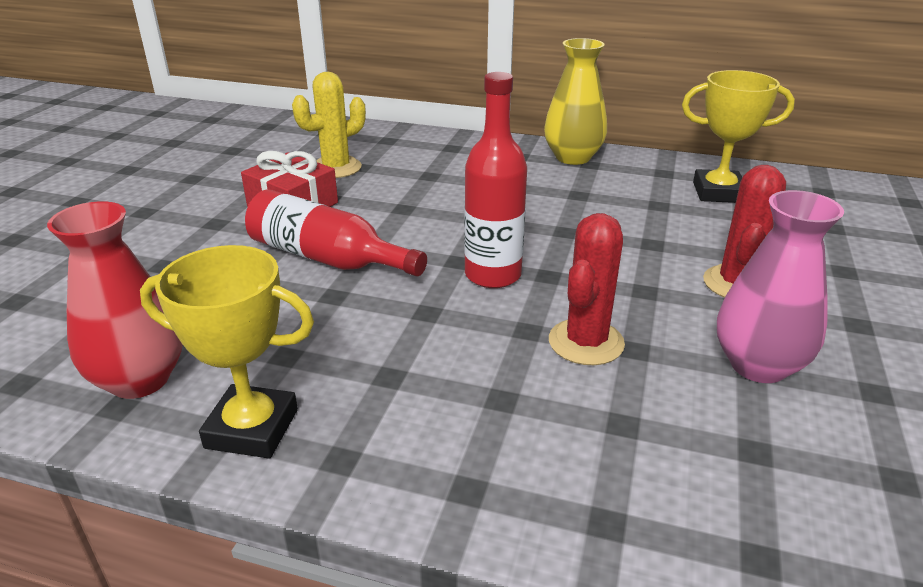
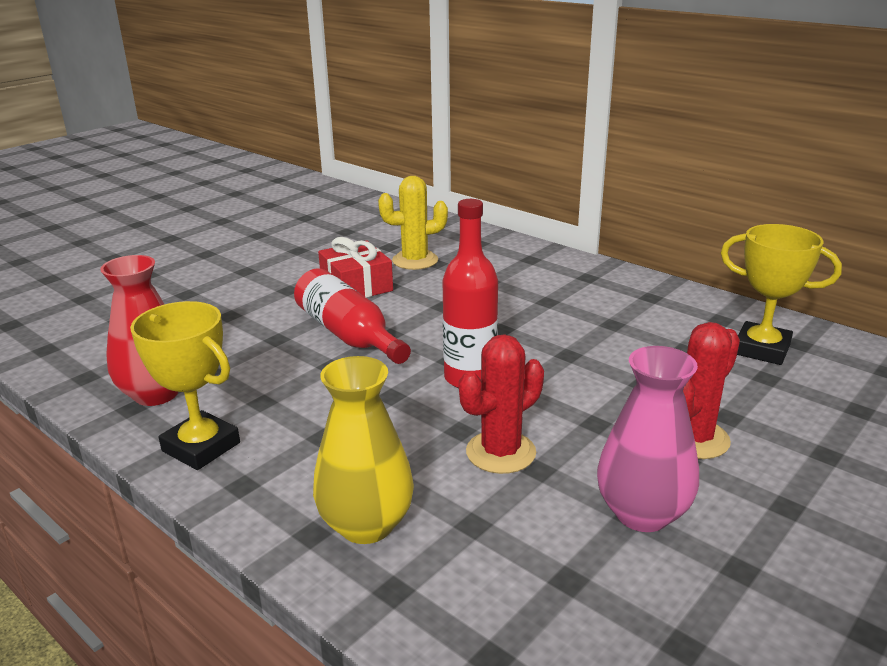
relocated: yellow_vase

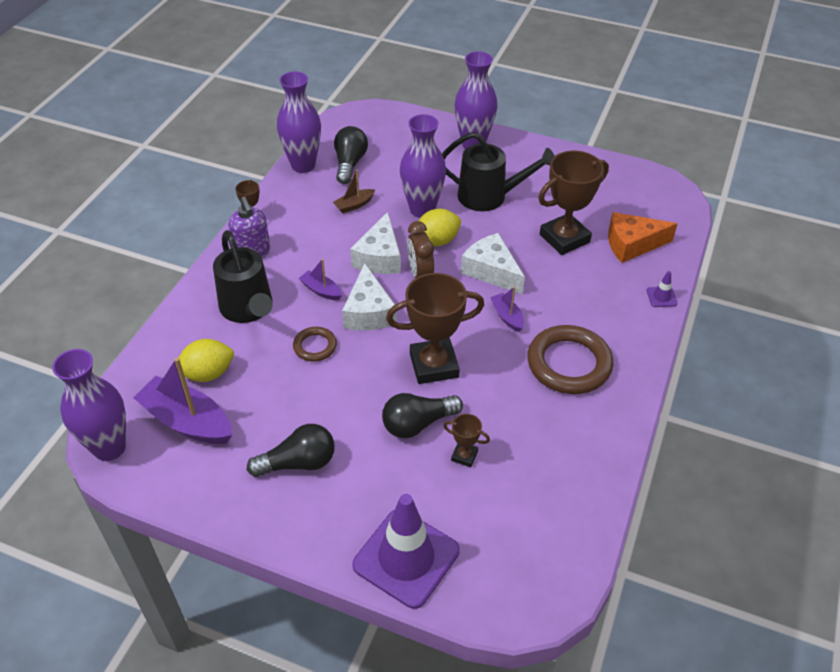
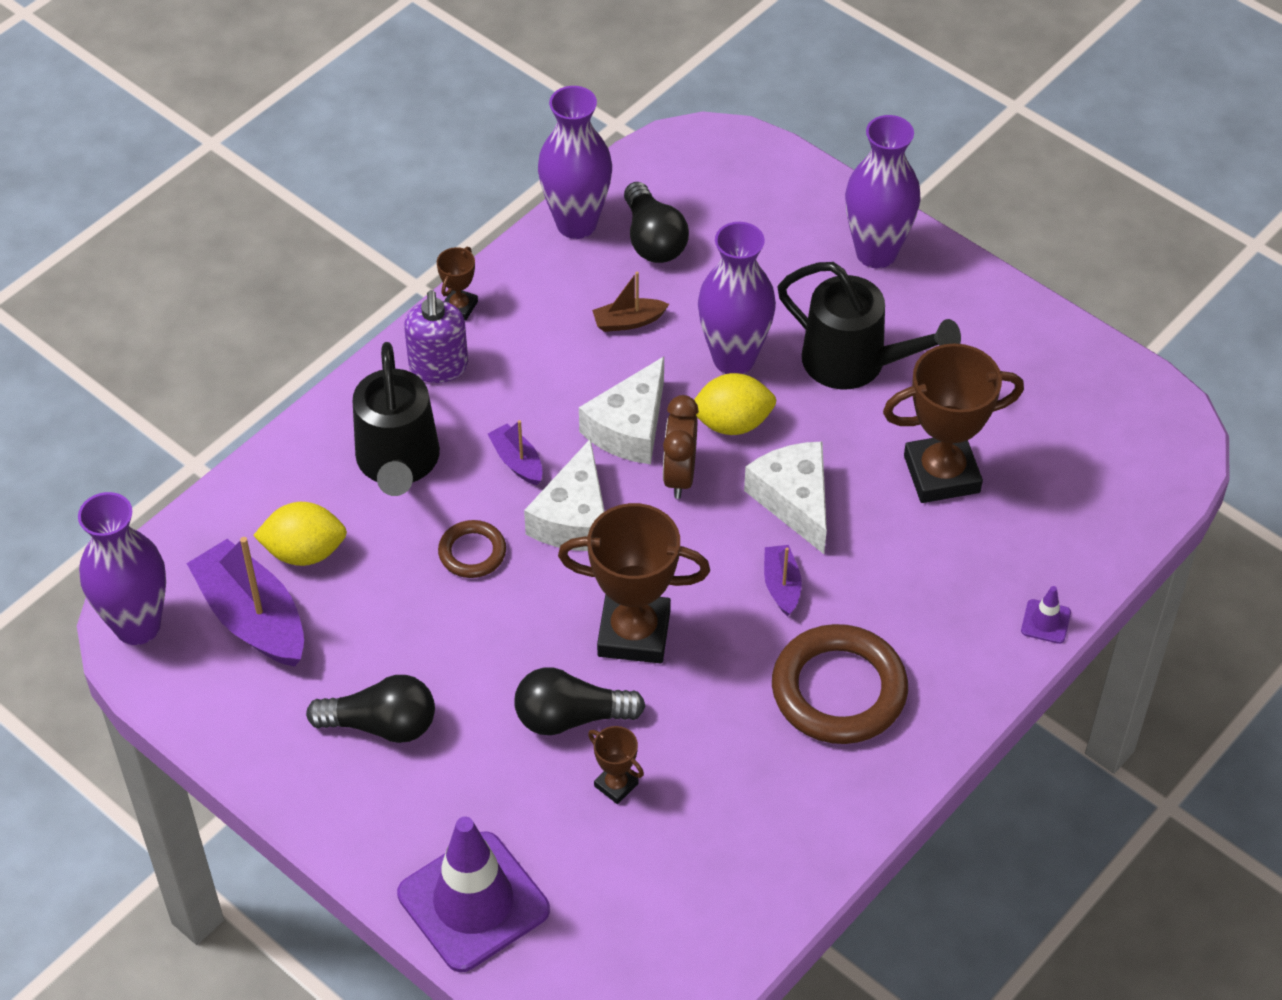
missing: orange_cheese
spun: black_light_bulb (no. 2 from left in the first image) 135 degrees clockwise

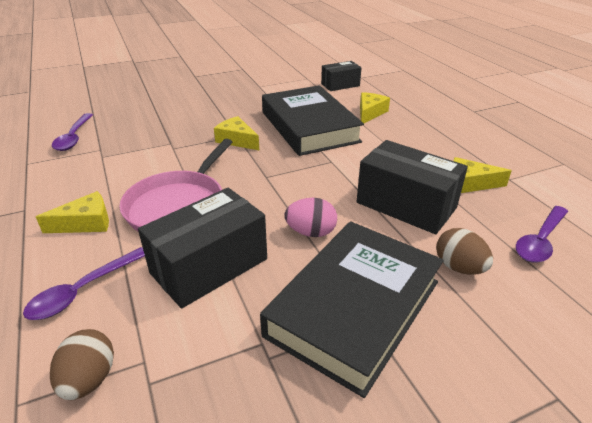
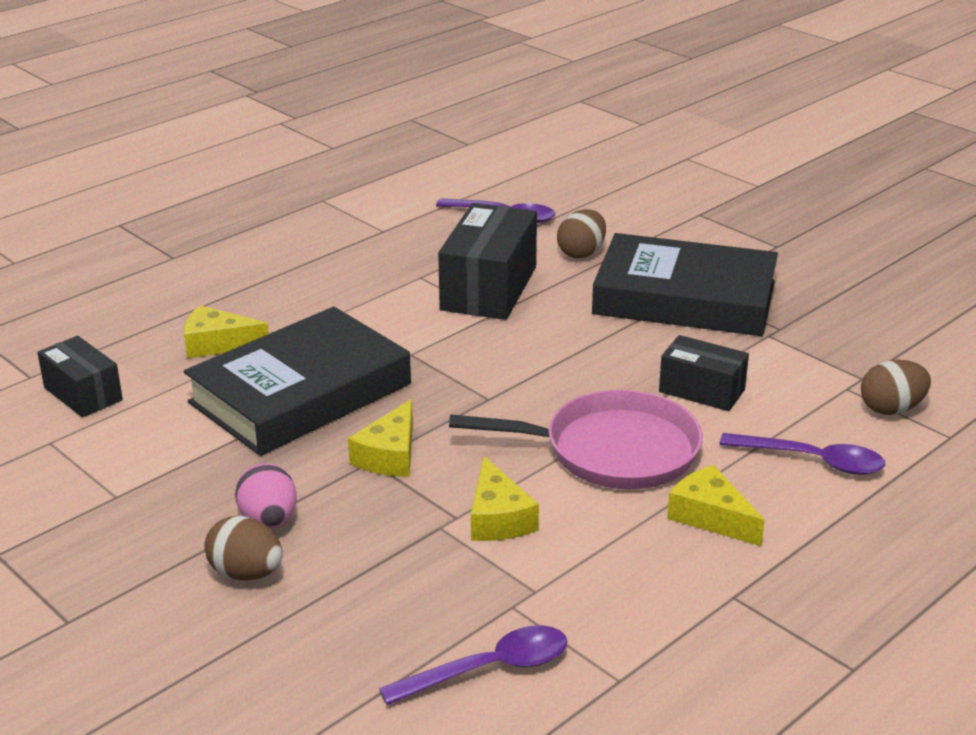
appeared: brown_egg (no. 1 from left)
relocated: pink_egg; yellow_cheese (no. 4 from left in the first image) to yellow_cheese (no. 3 from left)
size: black_box (no. 1 from left in the first image) x0.60

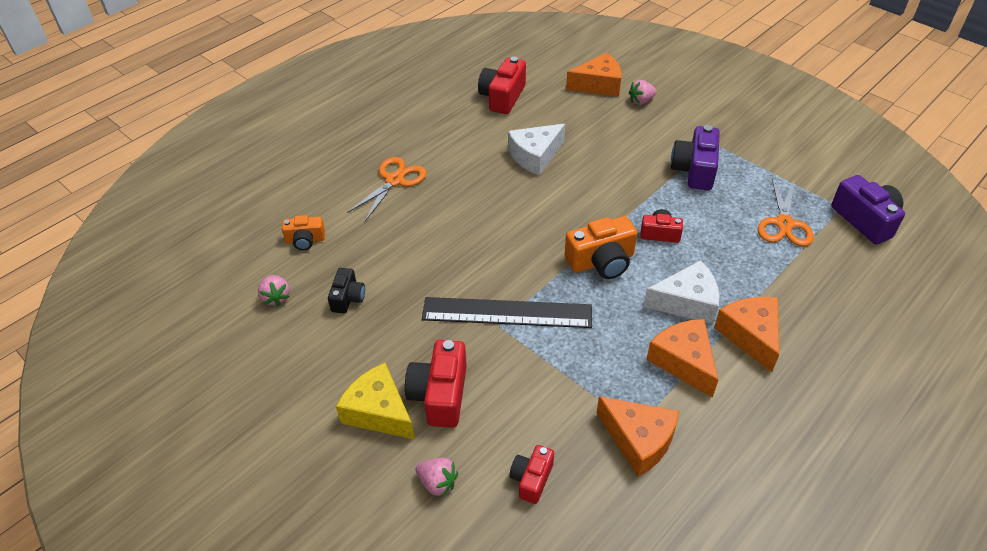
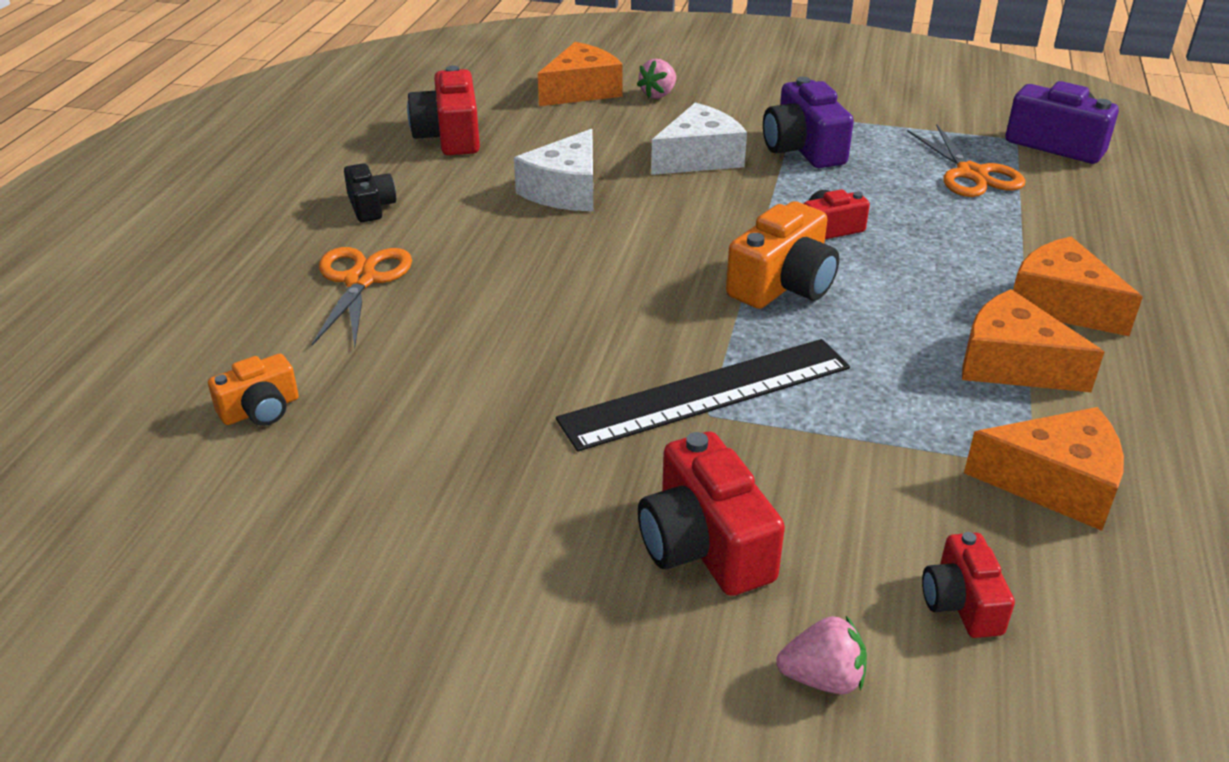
missing: pink_strawberry (no. 1 from left); yellow_cheese
relocated: black_camera; white_cheese (no. 2 from left)

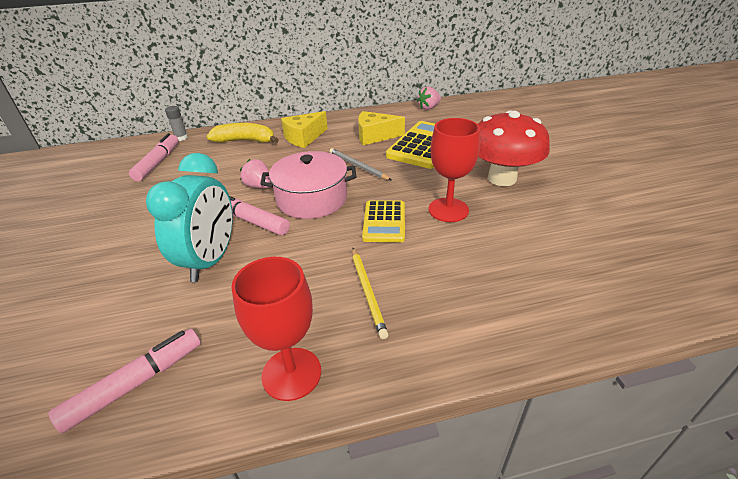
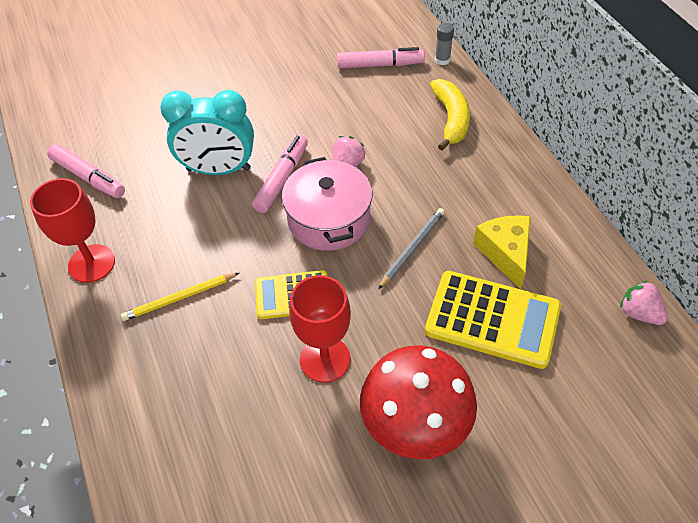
missing: yellow_cheese (no. 1 from left)

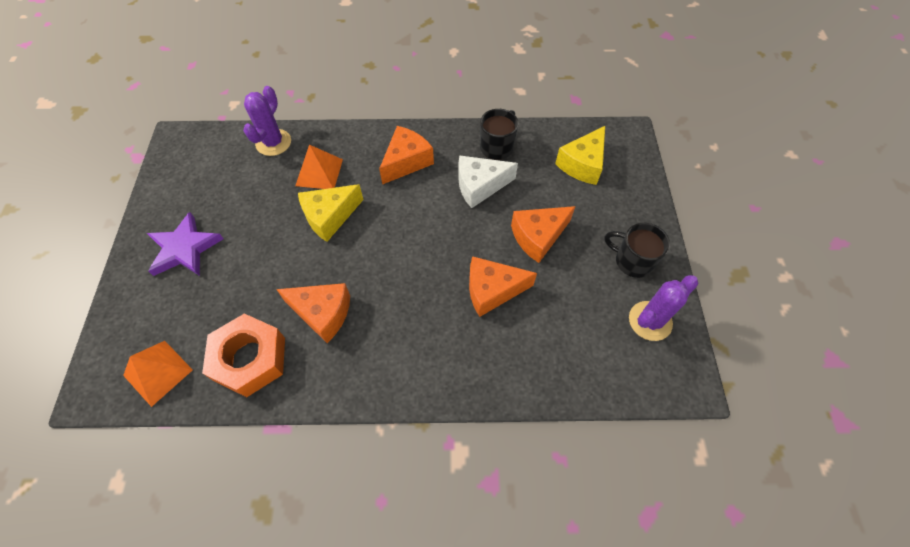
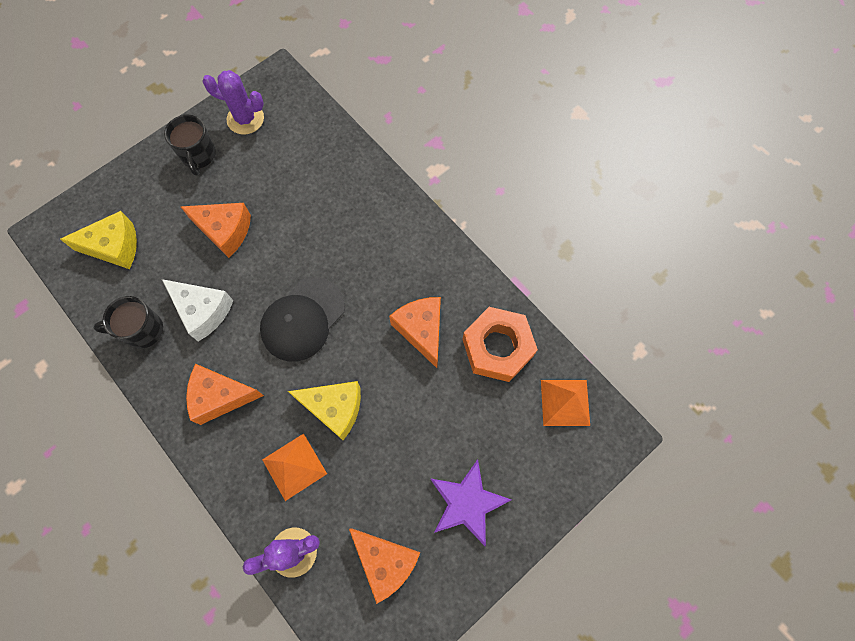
appeared: black_cap
relocated: orange_cheese (no. 3 from left)

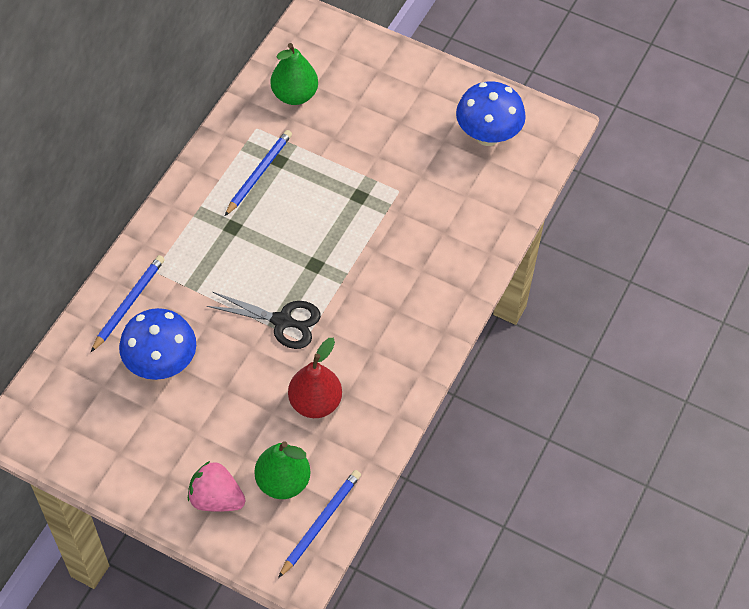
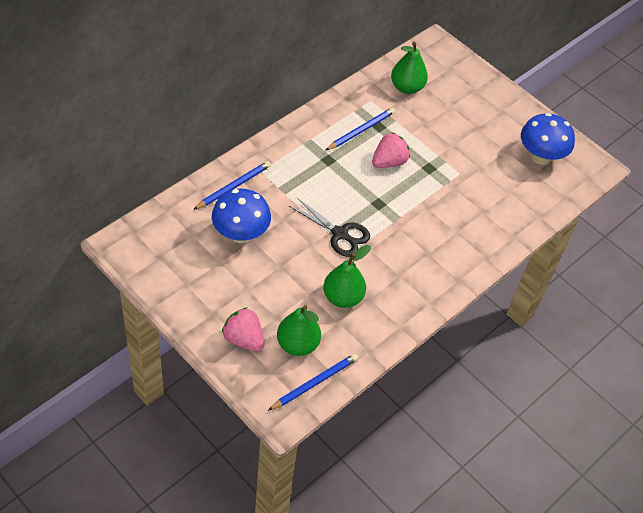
appeared: pink_strawberry (no. 2 from left)
colour: red_pear to green_pear (no. 2 from left)

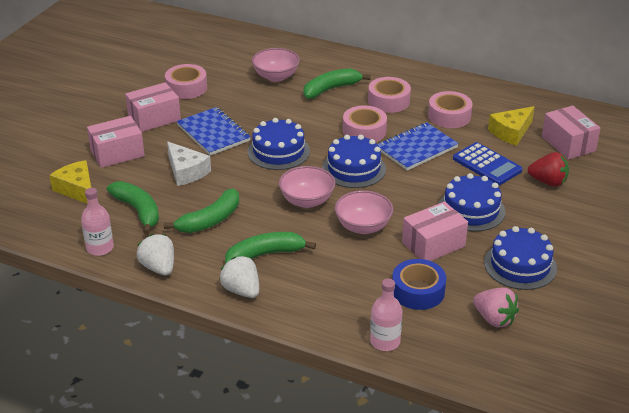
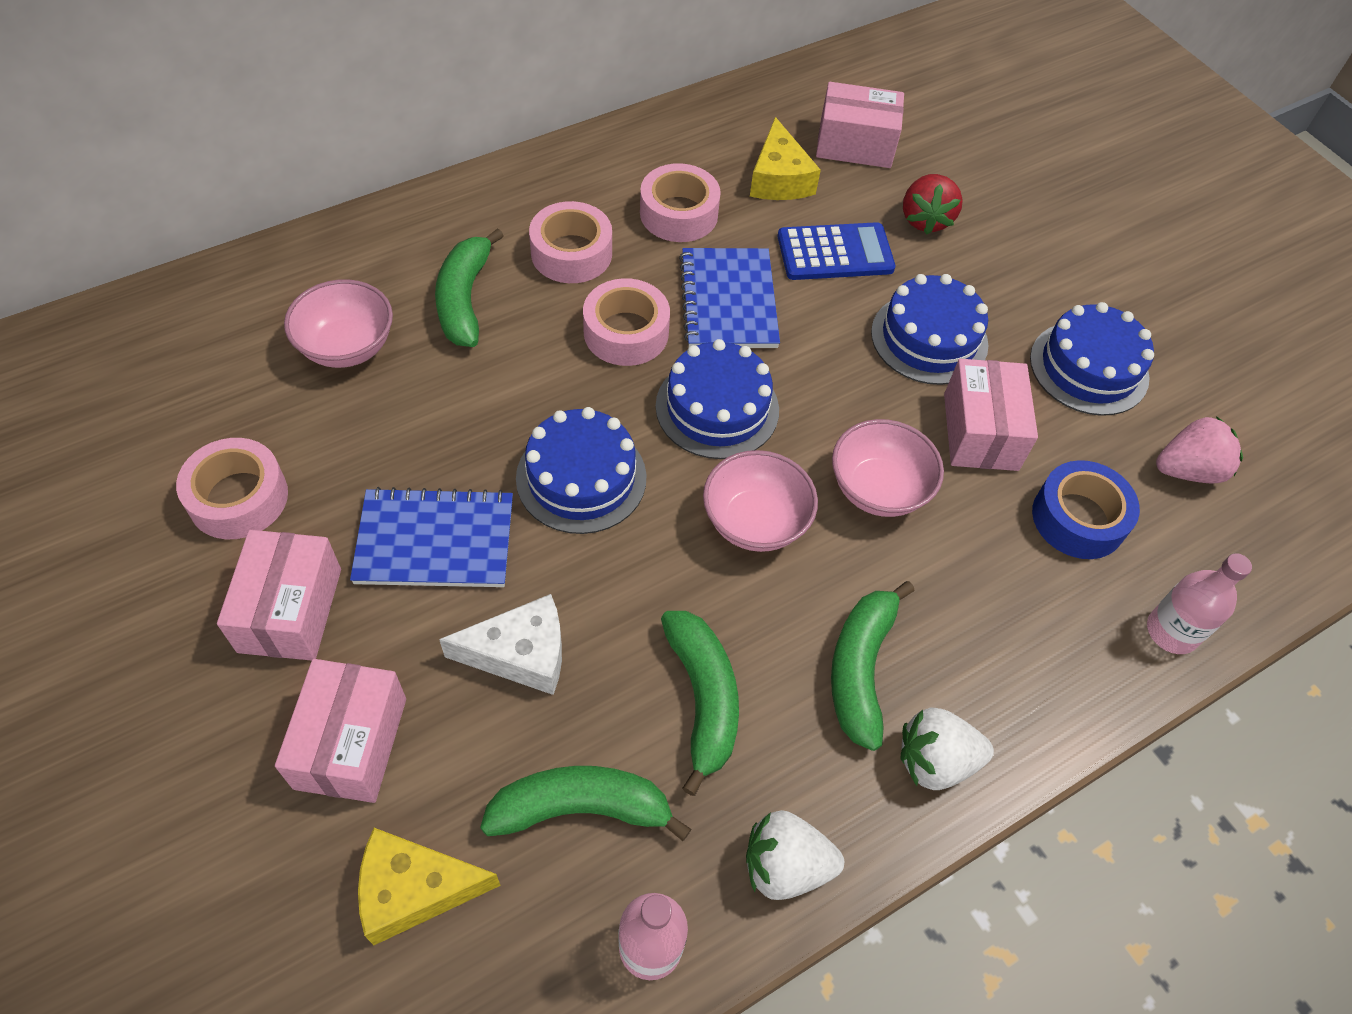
spun: red_strawberry 135 degrees clockwise

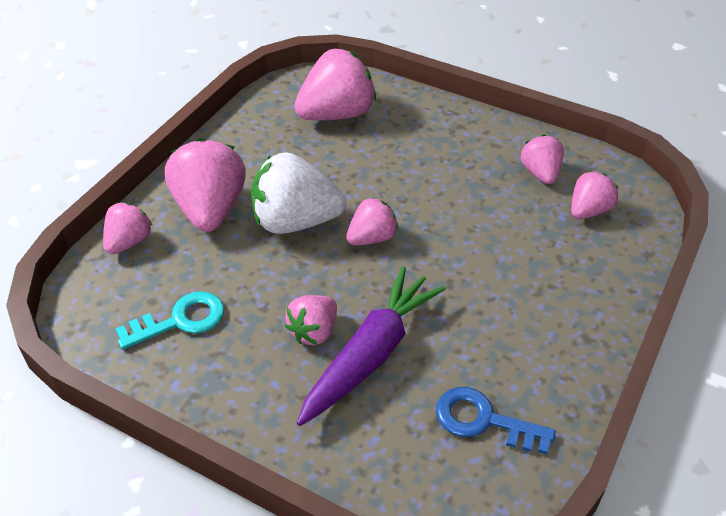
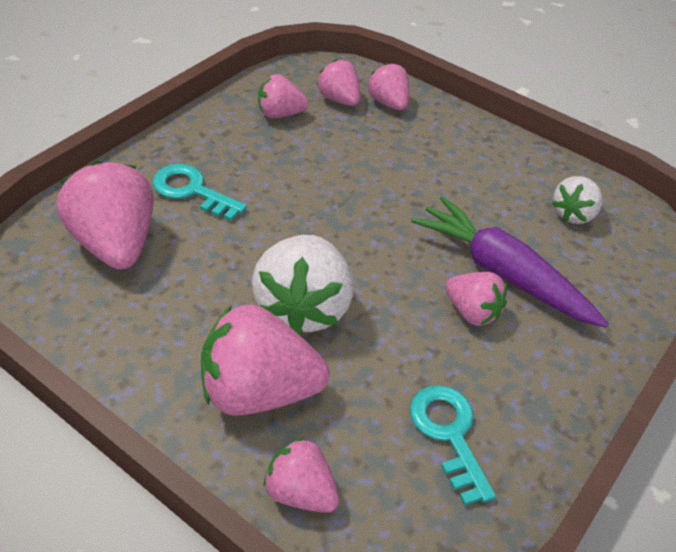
appeared: turquoise_key (no. 1 from left)
relocated: pink_strawberry (no. 5 from left in the first image) to pink_strawberry (no. 6 from left)
exchanged: blue_key to white_strawberry (no. 2 from left)

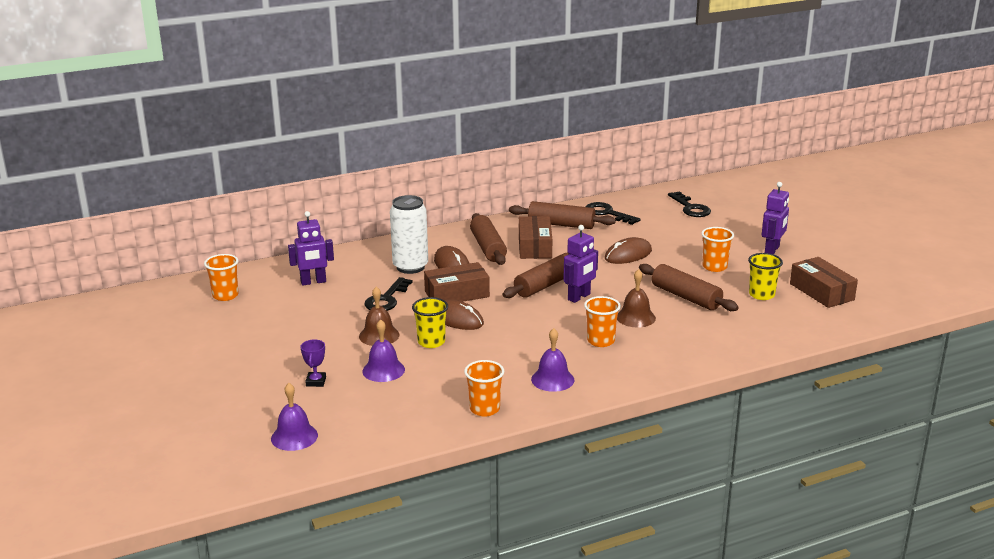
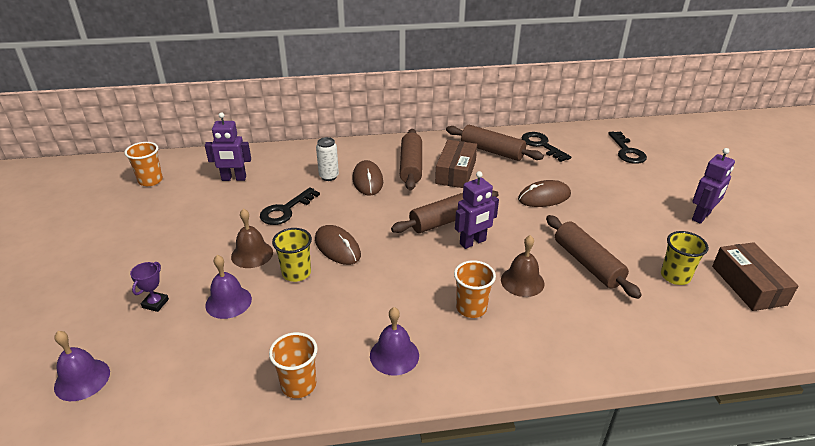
missing: brown_box (no. 1 from left); orange_cup (no. 4 from left)
size: white_can x0.58

